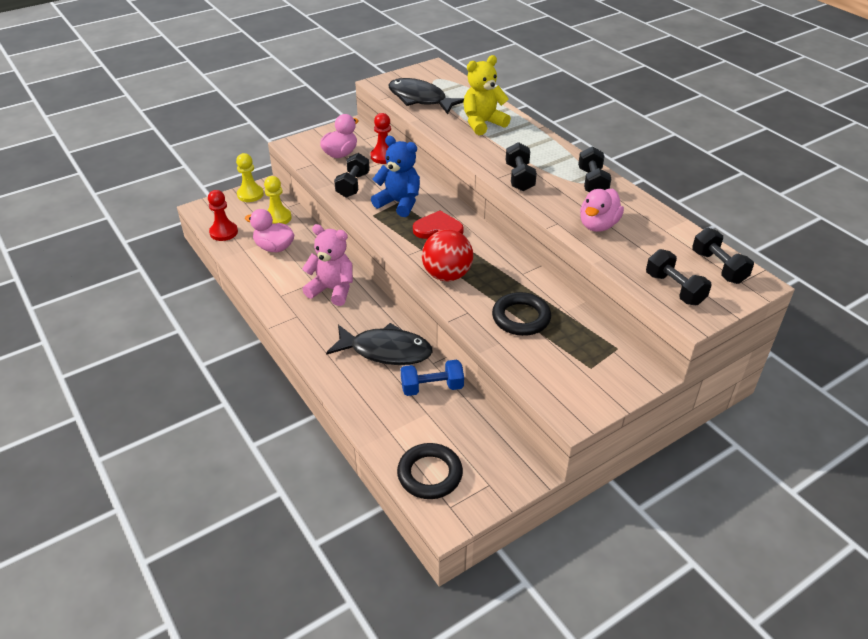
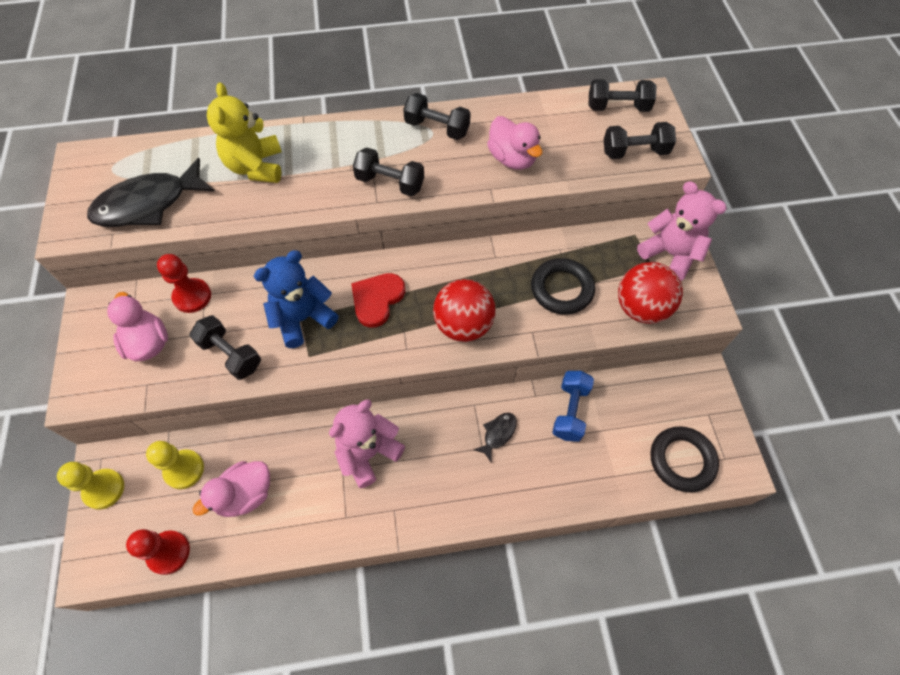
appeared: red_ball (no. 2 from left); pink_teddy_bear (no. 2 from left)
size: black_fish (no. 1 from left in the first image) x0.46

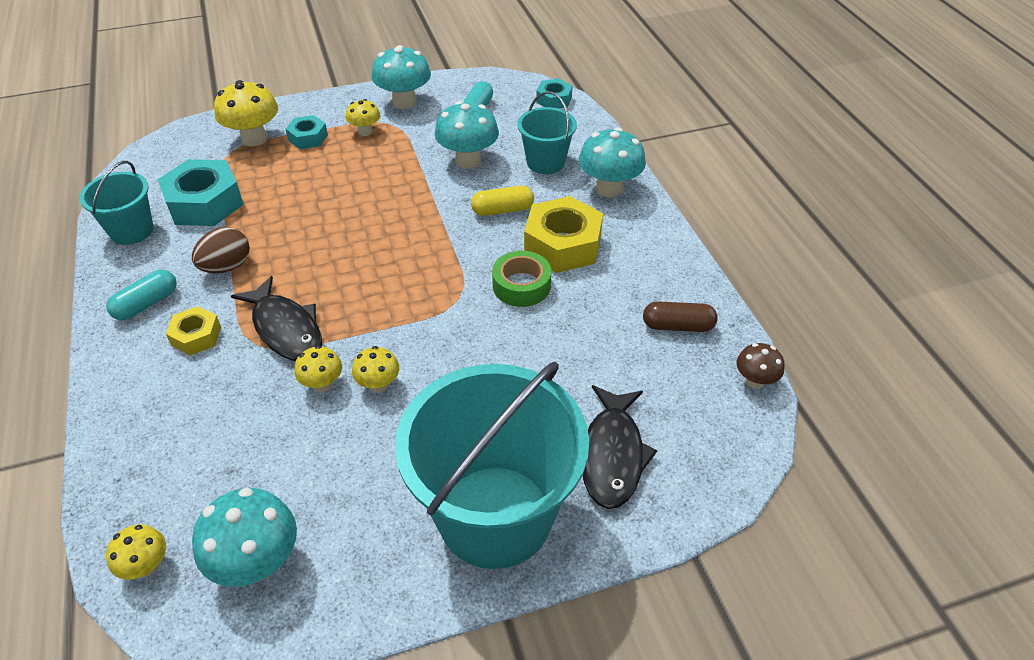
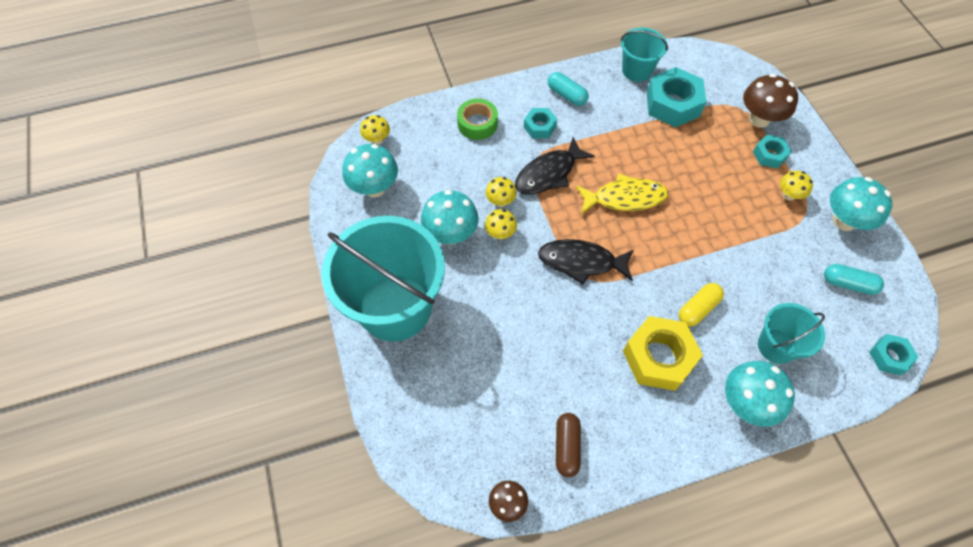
missing: brown_egg
appeared: yellow_fish
relocated: turquoise_mushroom (no. 3 from left in the first image) to turquoise_mushroom (no. 2 from left); green_tape; black_fish (no. 2 from left)
colour: yellow_nut (no. 1 from left) to turquoise_nut (no. 1 from left); yellow_mushroom (no. 2 from left) to brown_mushroom (no. 2 from left)
spun: yellow_capsule 60 degrees clockwise

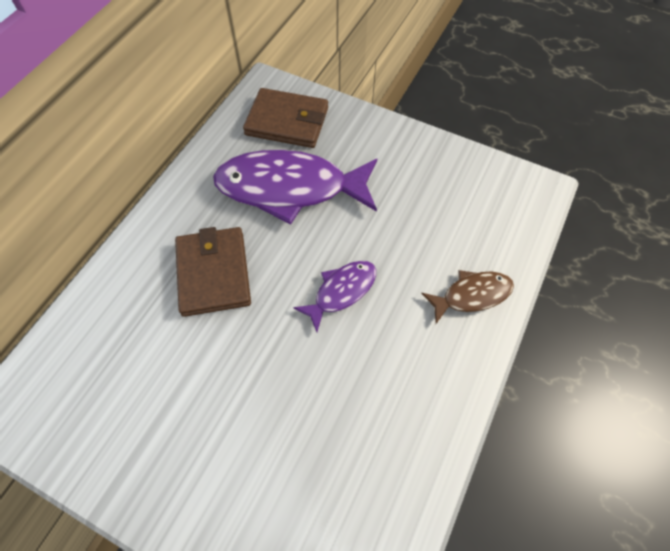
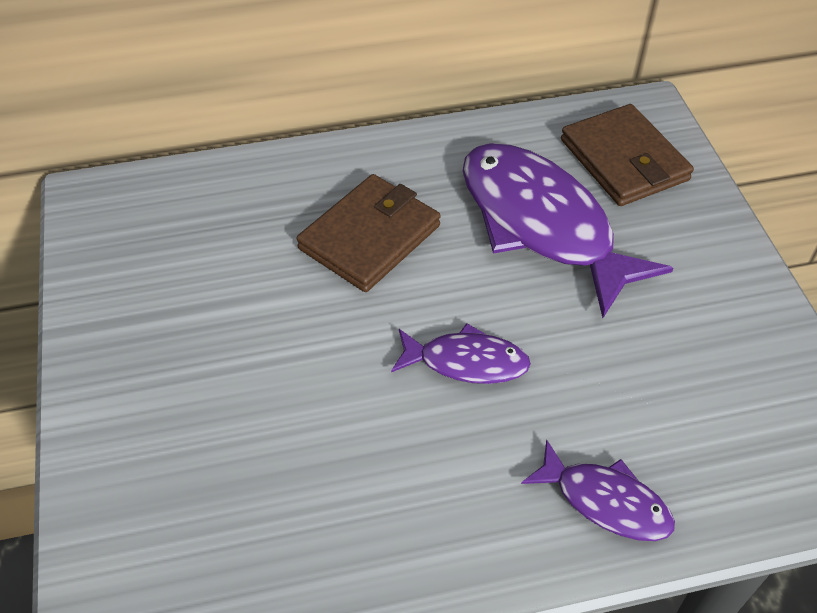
colour: brown_fish to purple_fish (no. 3 from left)

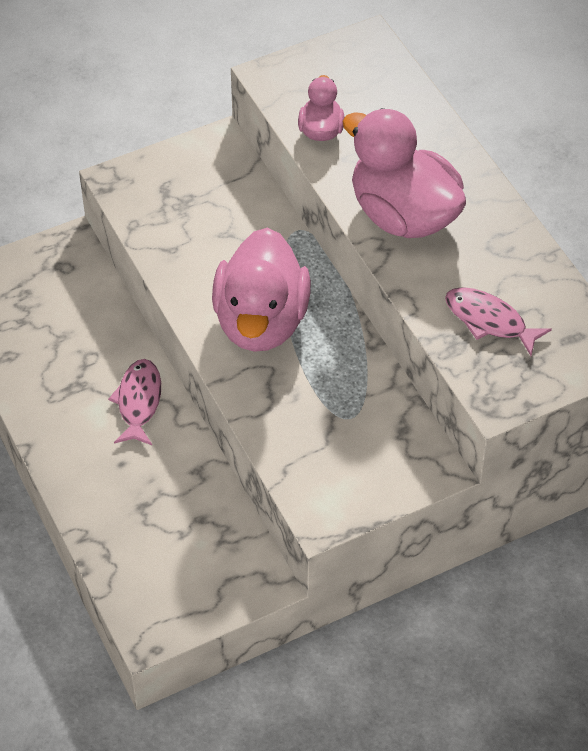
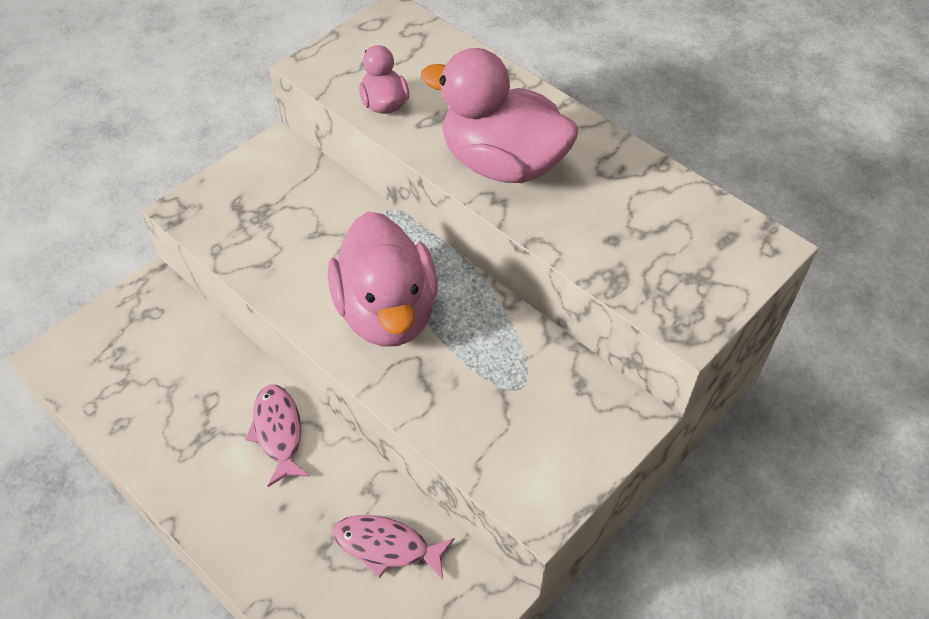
relocated: pink_fish (no. 2 from left)

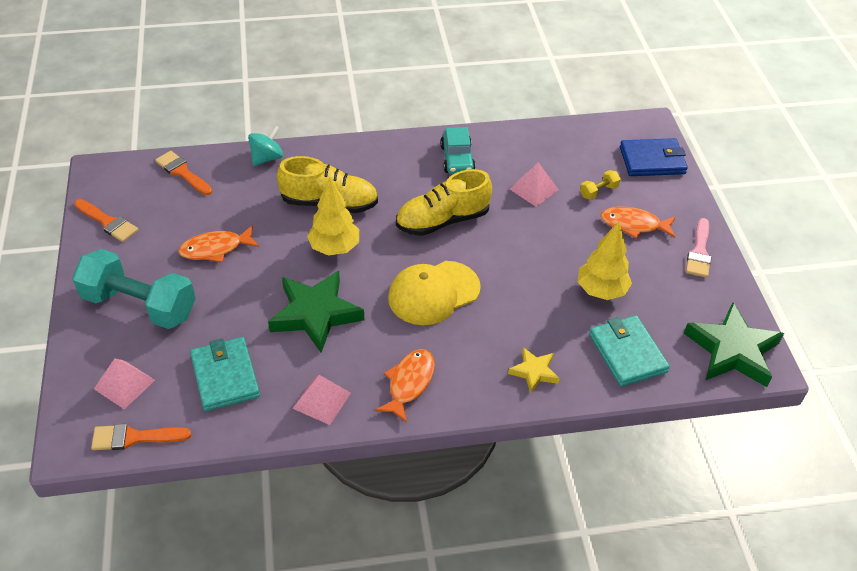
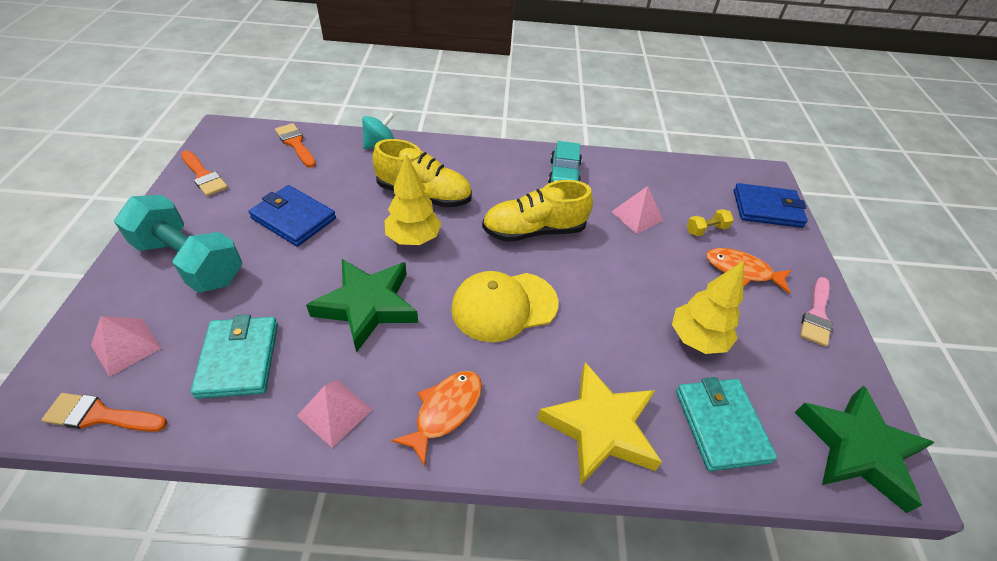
exchanged: orange_fish (no. 1 from left) to blue_wallet (no. 1 from left)
size: yellow_star x1.93

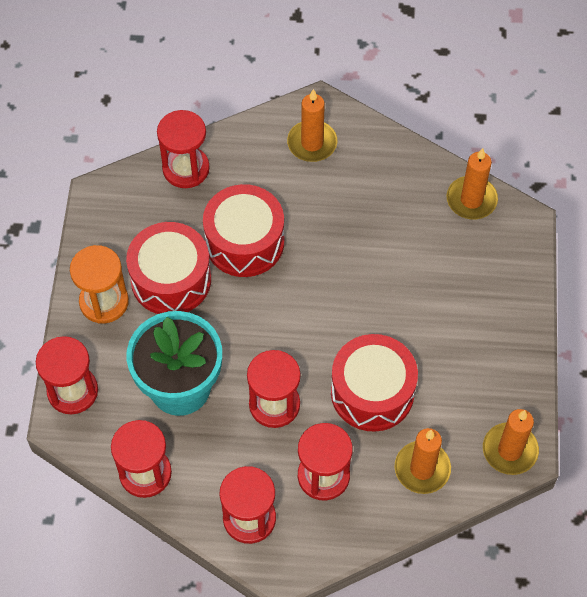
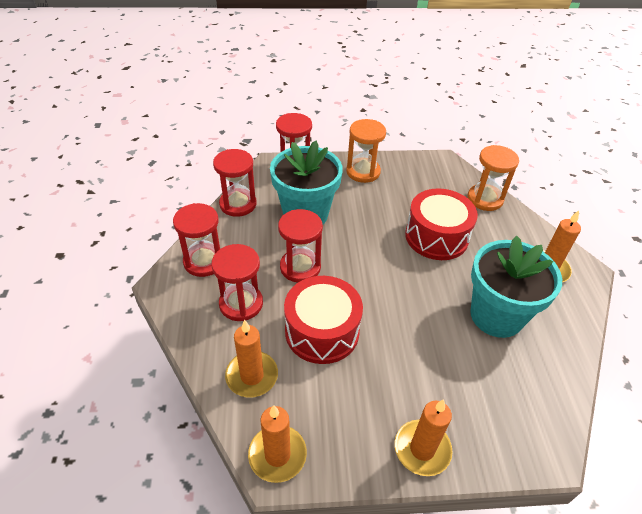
missing: red_drum (no. 1 from left)
appeared: turquoise_flower_pot (no. 2 from left)
relocated: orange_candle (no. 3 from left)
colour: red_hourglass (no. 3 from left) to orange_hourglass (no. 2 from left)

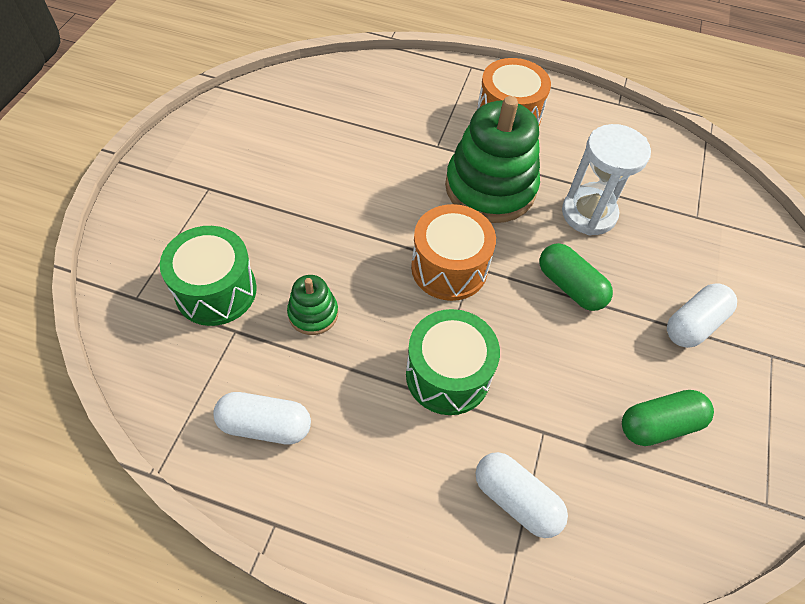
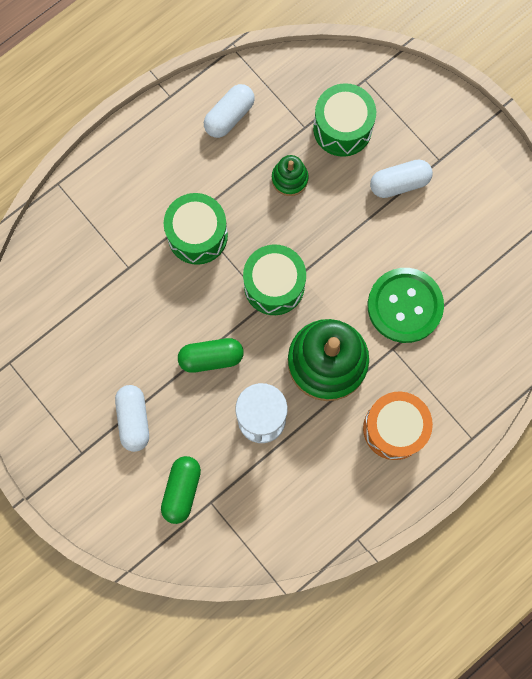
appeared: green_button
relocated: green_capsule (no. 2 from left in the first image) to green_capsule (no. 1 from left); white_capsule (no. 2 from left in the first image) to white_capsule (no. 3 from left)
colour: orange_drum (no. 1 from left) to green_drum (no. 2 from left)

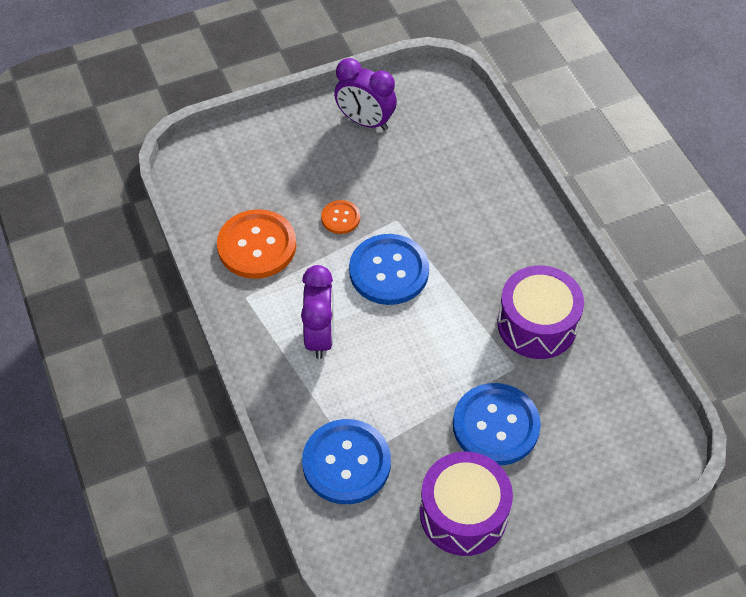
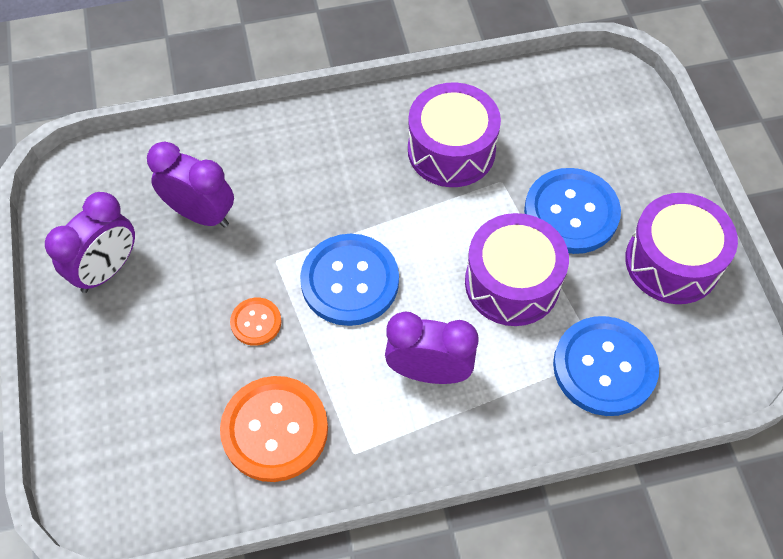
appeared: purple_clock (no. 2 from left); purple_drum (no. 2 from left)

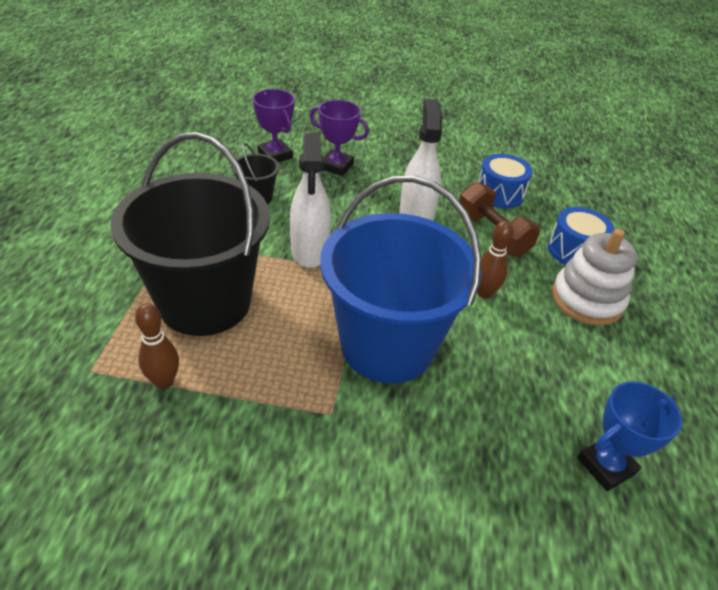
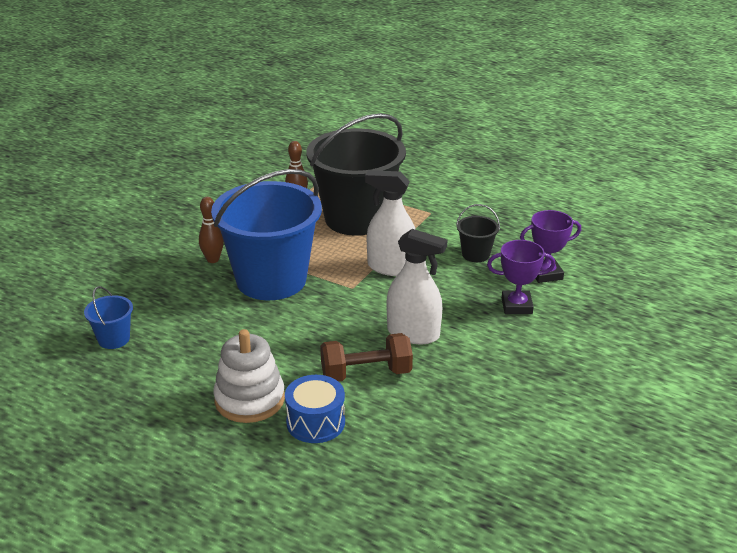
missing: blue_drum (no. 1 from left)
relocated: brown_bowling_pin (no. 2 from left in the first image) to brown_bowling_pin (no. 1 from left)
exchanged: blue_trophy to blue_bucket (no. 1 from left)
spun: purple_trophy (no. 2 from left in the first image) 45 degrees clockwise

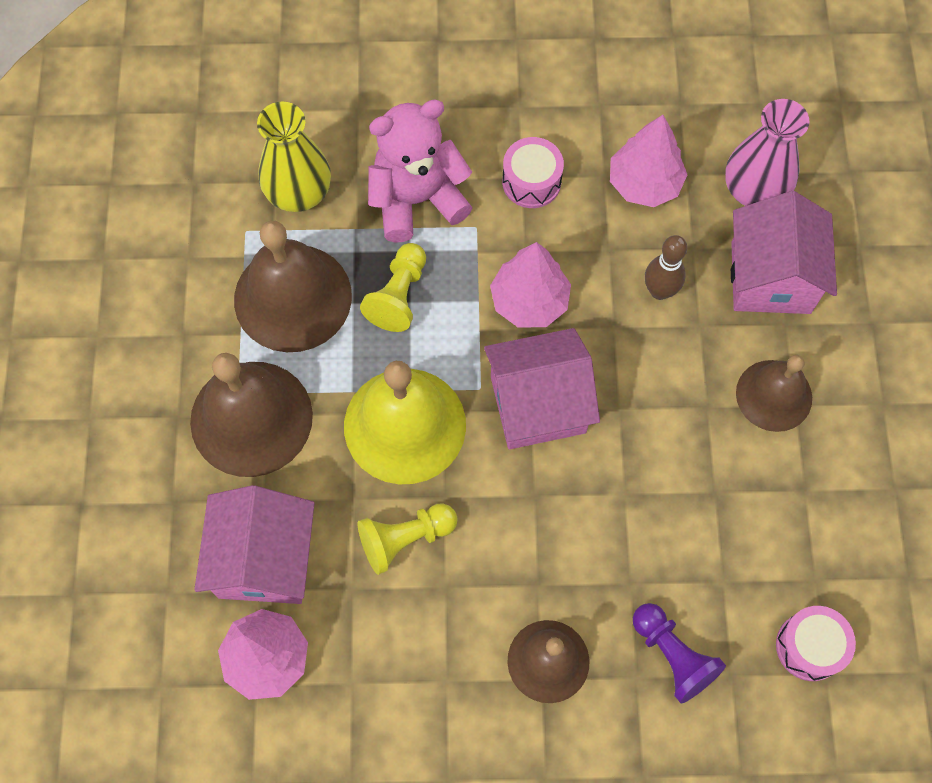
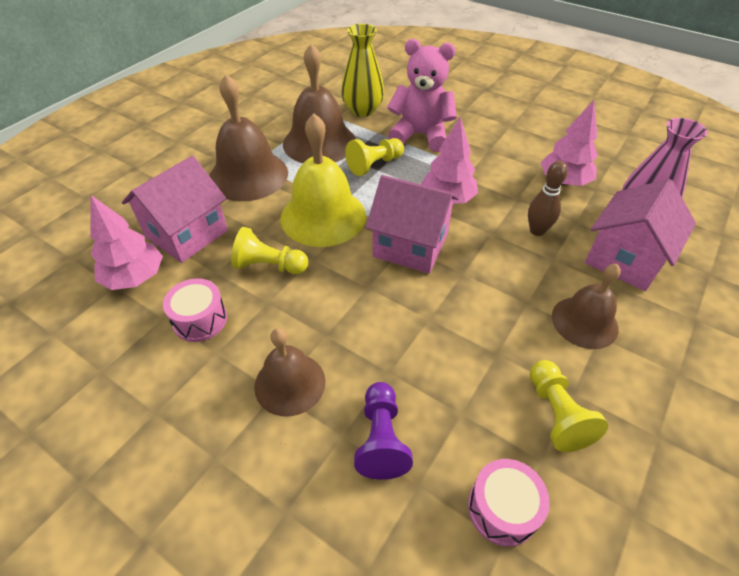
appeared: yellow_pawn (no. 3 from left)
relocated: pink_drum (no. 1 from left)

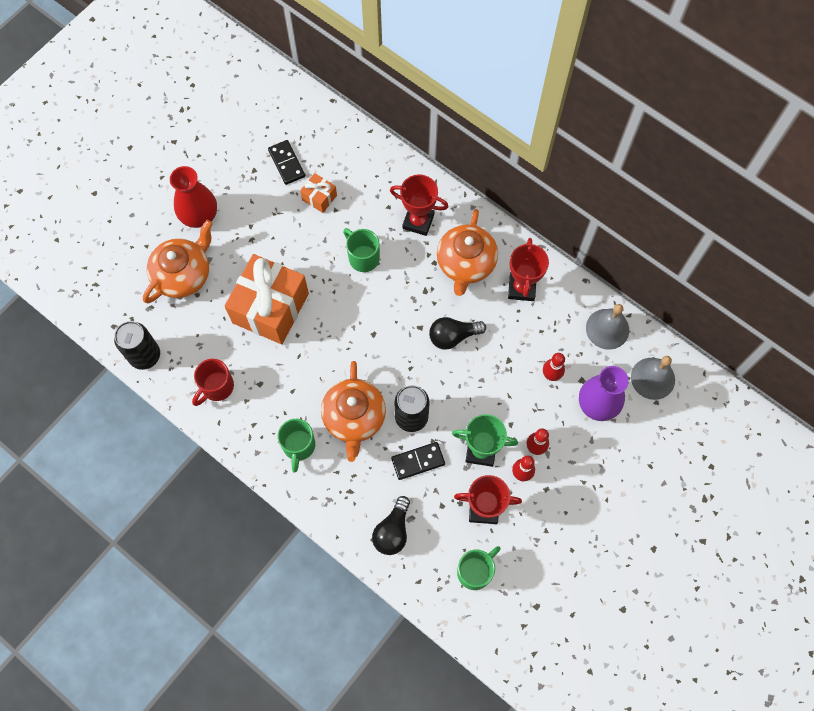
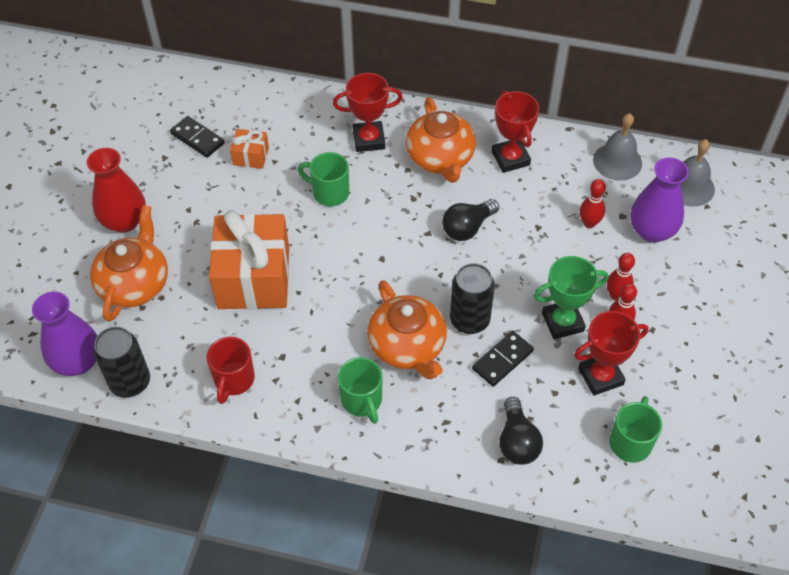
appeared: purple_vase (no. 1 from left)

